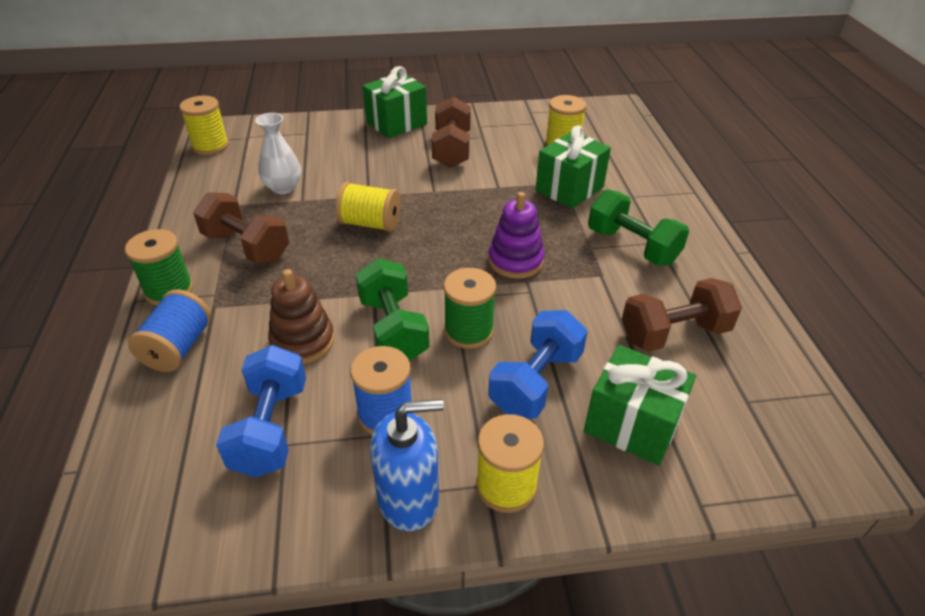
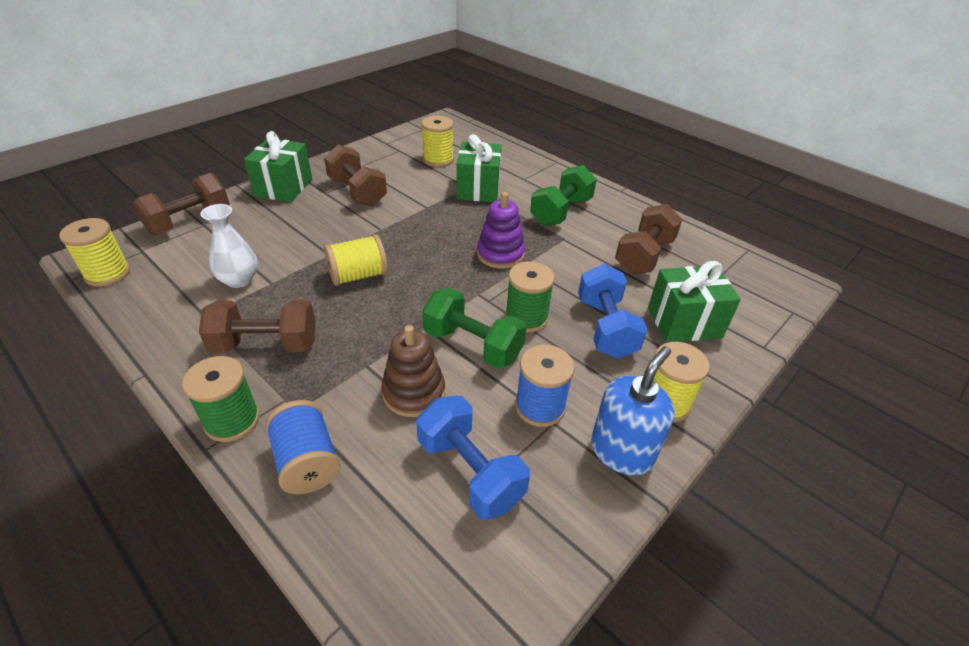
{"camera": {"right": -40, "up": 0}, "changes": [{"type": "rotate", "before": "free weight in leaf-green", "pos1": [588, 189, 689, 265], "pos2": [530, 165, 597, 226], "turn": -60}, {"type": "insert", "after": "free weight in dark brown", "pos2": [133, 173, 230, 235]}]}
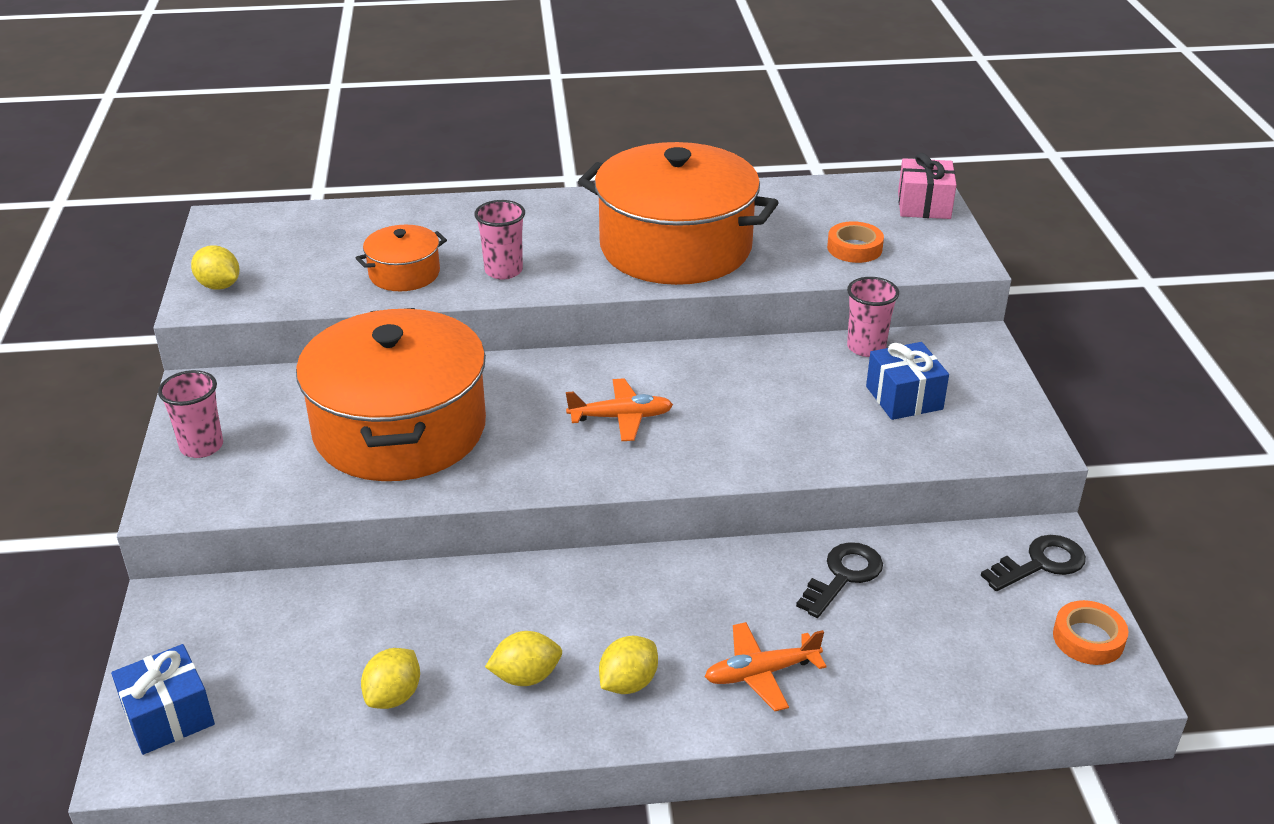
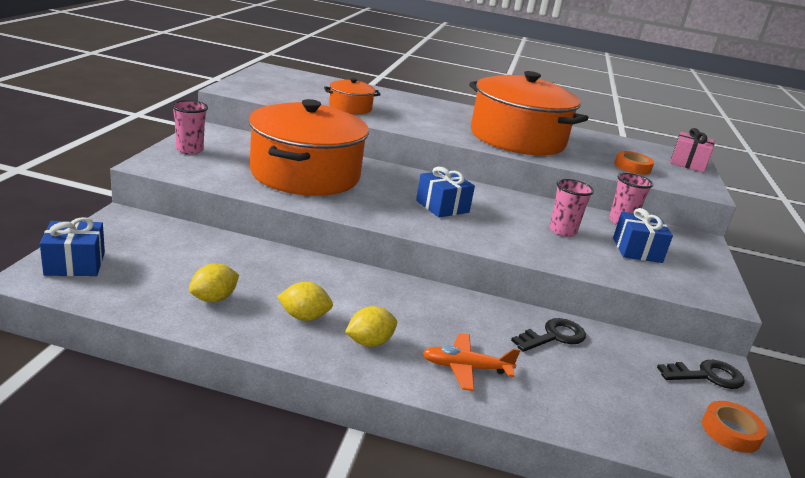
{"camera": {"right": 15, "up": -10}, "changes": [{"type": "move", "before": "cup in rosy", "pos1": [474, 200, 525, 280], "pos2": [549, 179, 594, 237]}, {"type": "delete", "before": "citrus fruit in bright yellow", "pos1": [191, 246, 240, 289]}, {"type": "replace", "before": "plane in bright orange", "after": "wrapped gift in cobalt", "pos1": [566, 378, 673, 441], "pos2": [416, 167, 475, 218]}]}
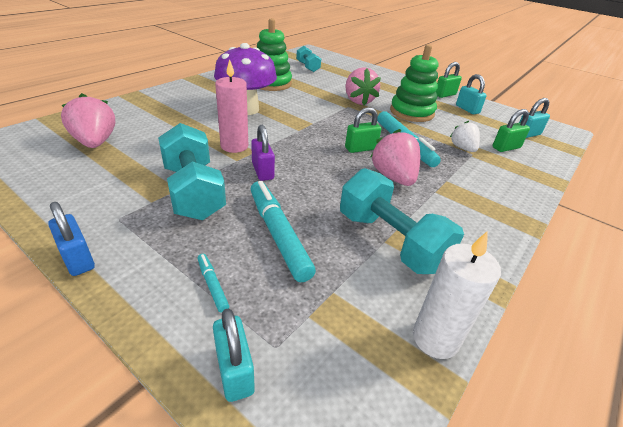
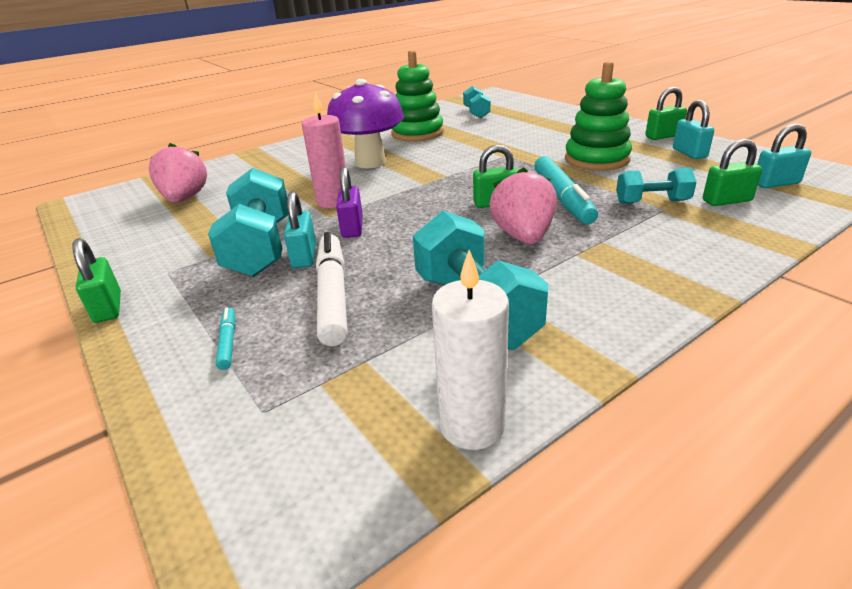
{"camera": {"right": 20, "up": -5}, "changes": [{"type": "delete", "before": "berry in rosy", "pos1": [345, 67, 381, 105]}, {"type": "replace", "before": "berry in pure white", "after": "free weight in teal", "pos1": [450, 121, 480, 152], "pos2": [616, 168, 696, 204]}, {"type": "recolor", "before": "marker pen in teal", "after": "marker pen in pure white", "pos1": [250, 181, 316, 282], "pos2": [316, 232, 348, 346]}, {"type": "recolor", "before": "padlock in cobalt", "after": "padlock in leaf-green", "pos1": [48, 202, 95, 276], "pos2": [73, 238, 121, 323]}, {"type": "move", "before": "padlock in teal", "pos1": [213, 308, 255, 402], "pos2": [284, 191, 316, 268]}]}
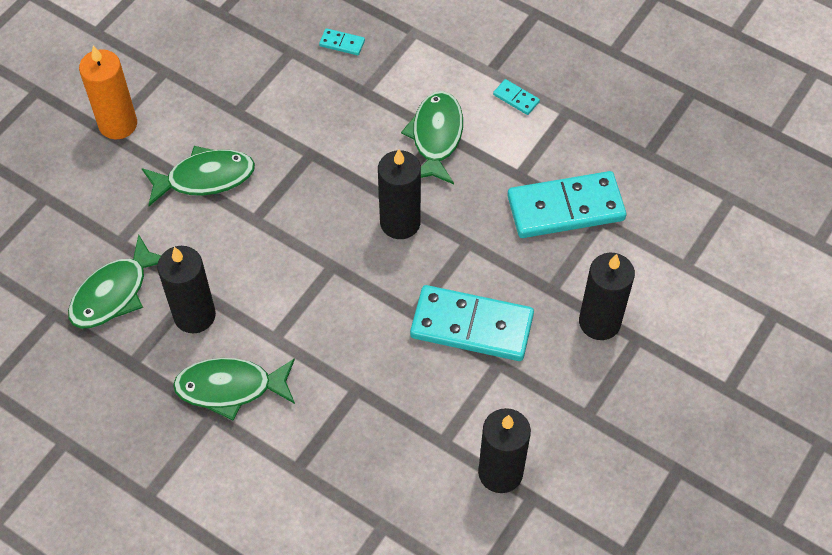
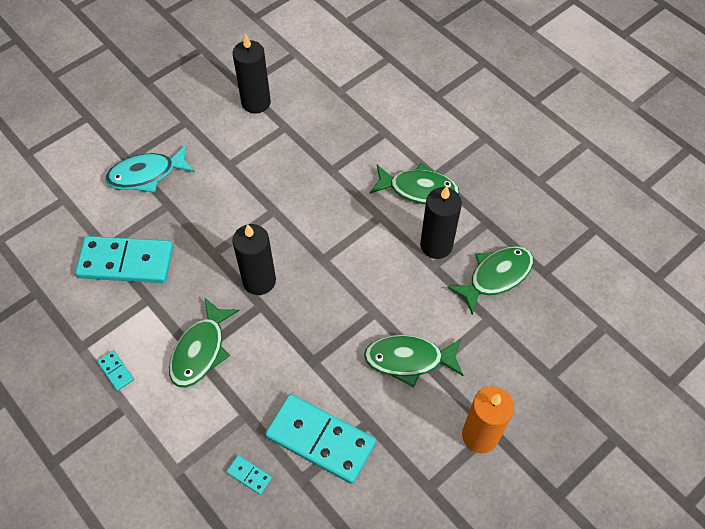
{"camera": {"right": -165, "up": 0}, "changes": [{"type": "replace", "before": "wax candle in ebony", "after": "fish figure in teal", "pos1": [579, 253, 635, 340], "pos2": [105, 145, 195, 193]}, {"type": "move", "before": "domino tile in teal", "pos1": [410, 285, 534, 361], "pos2": [265, 394, 376, 484]}]}
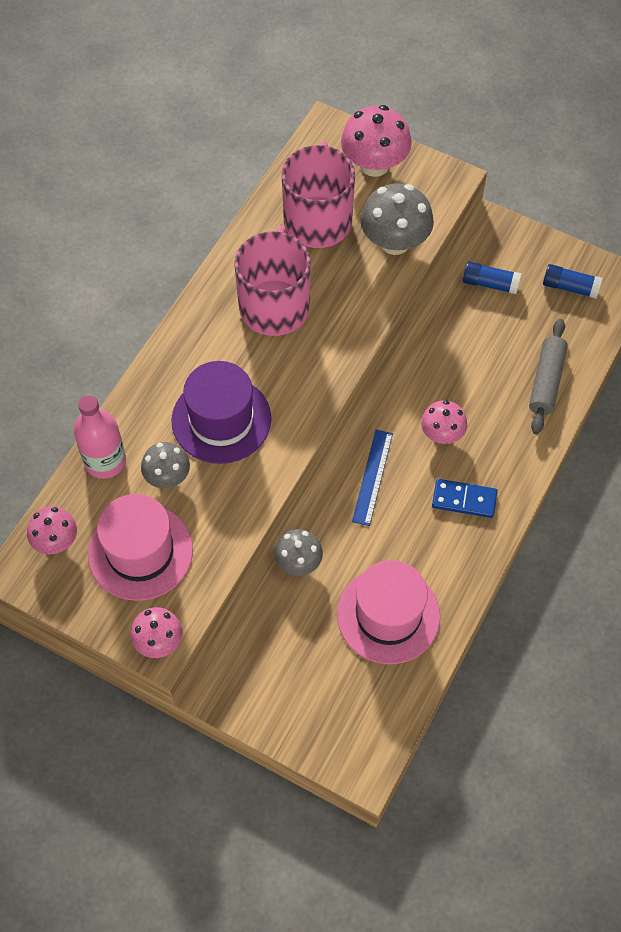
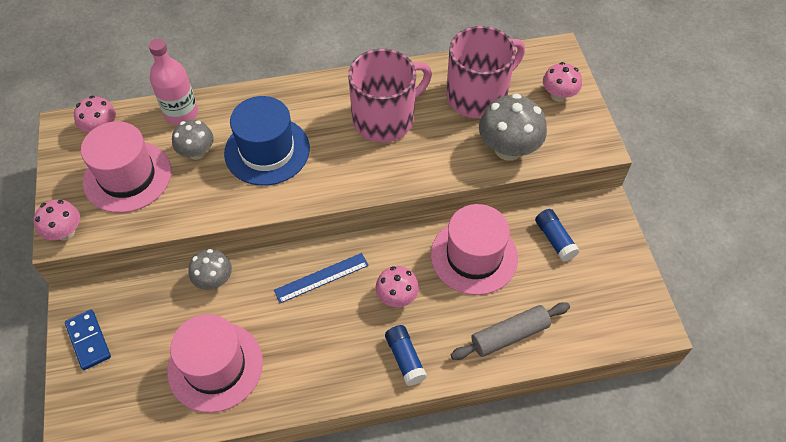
{"camera": {"right": 50, "up": -5}, "changes": [{"type": "resize", "before": "mushroom in rosy", "pos1": [341, 105, 412, 177], "pos2": [543, 62, 582, 102], "scale": 0.61}, {"type": "move", "before": "stick of glue in cobalt", "pos1": [543, 264, 602, 299], "pos2": [385, 325, 427, 386]}, {"type": "recolor", "before": "hat in violet", "after": "hat in cobalt", "pos1": [171, 361, 271, 464], "pos2": [224, 96, 310, 186]}, {"type": "move", "before": "domino tile in cobalt", "pos1": [432, 479, 497, 518], "pos2": [65, 310, 111, 370]}, {"type": "insert", "after": "hat in rosy", "pos2": [431, 204, 518, 295]}]}
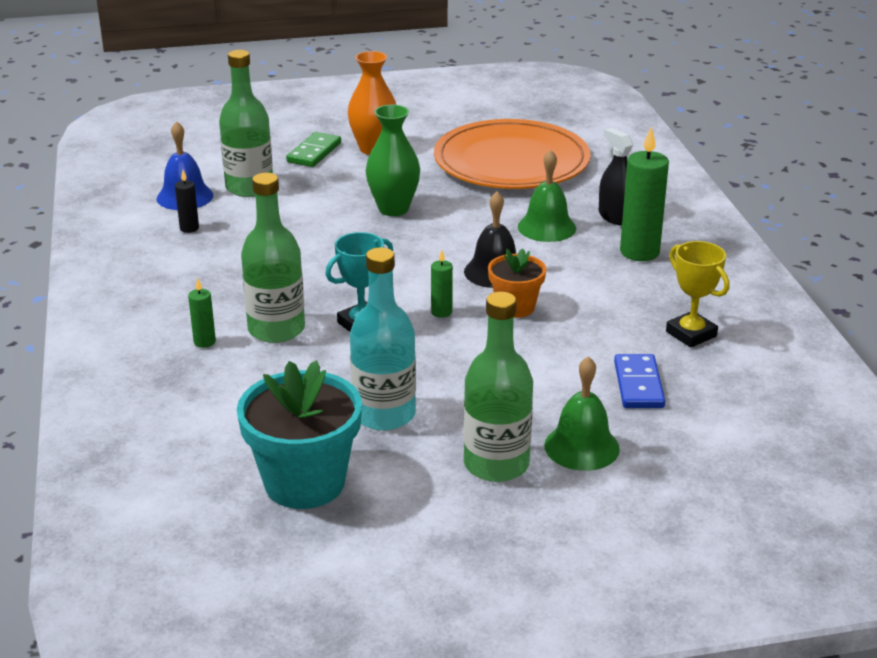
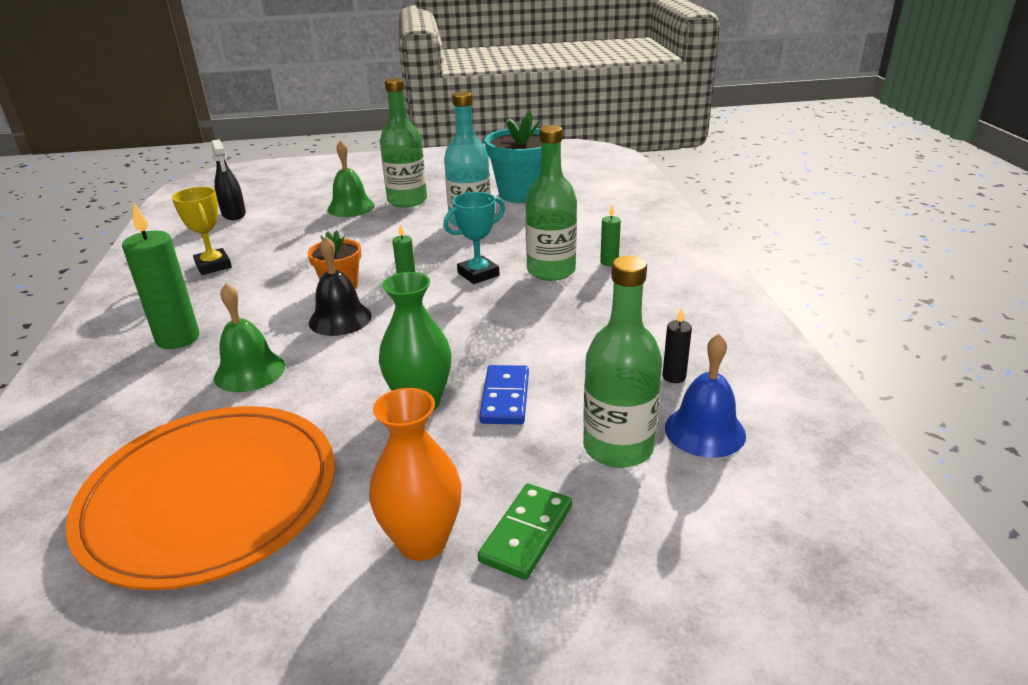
{"camera": {"right": -175, "up": 0}, "changes": [{"type": "move", "before": "sprayer in ebony", "pos1": [599, 128, 633, 226], "pos2": [211, 139, 246, 220]}, {"type": "move", "before": "domino tile in cobalt", "pos1": [614, 354, 665, 408], "pos2": [479, 365, 529, 425]}]}
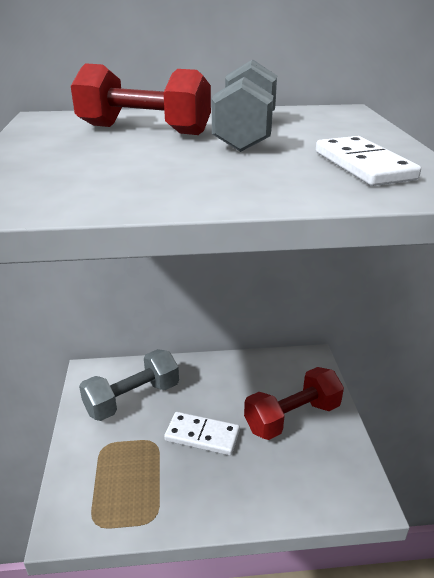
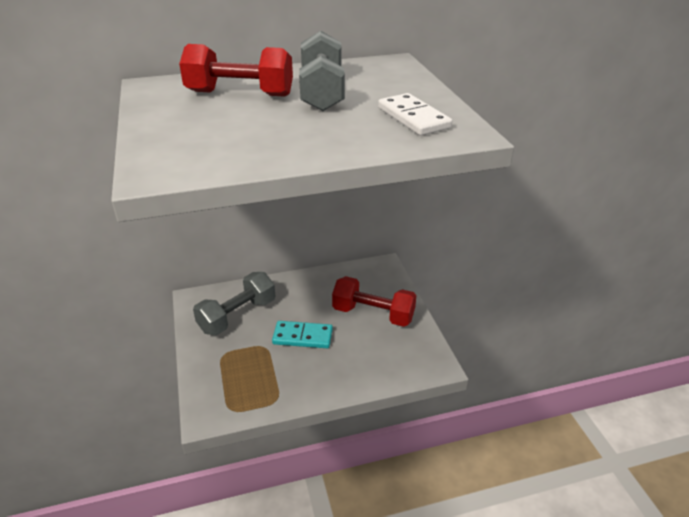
{"camera": {"right": -10, "up": 5}, "changes": [{"type": "rotate", "before": "free weight in crimson", "pos1": [244, 367, 344, 440], "pos2": [332, 276, 416, 327], "turn": 60}, {"type": "recolor", "before": "domino tile in pure white", "after": "domino tile in teal", "pos1": [164, 412, 240, 456], "pos2": [272, 321, 333, 348]}]}
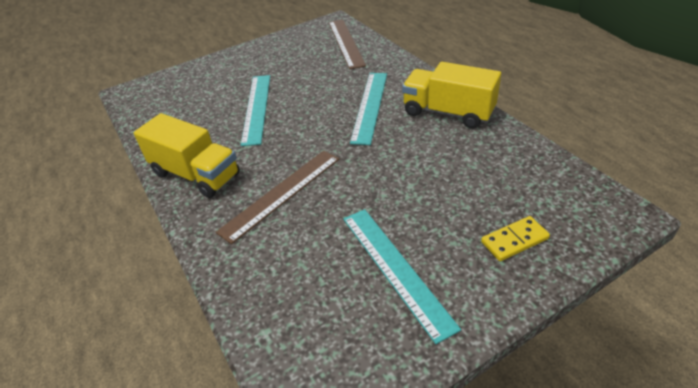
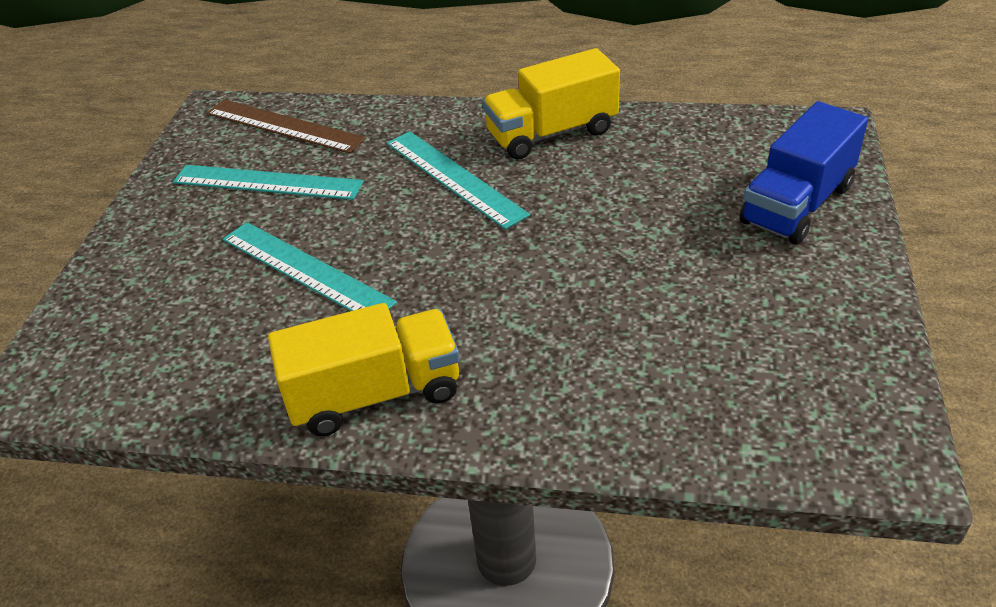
{"camera": {"right": -50, "up": 0}, "changes": [{"type": "delete", "before": "ruler in dark brown", "pos1": [216, 150, 340, 244]}, {"type": "move", "before": "ruler in teal", "pos1": [343, 209, 461, 344], "pos2": [173, 165, 364, 200]}, {"type": "replace", "before": "domino tile in bright yellow", "after": "lorry in cobalt", "pos1": [481, 216, 550, 261], "pos2": [739, 101, 868, 244]}]}
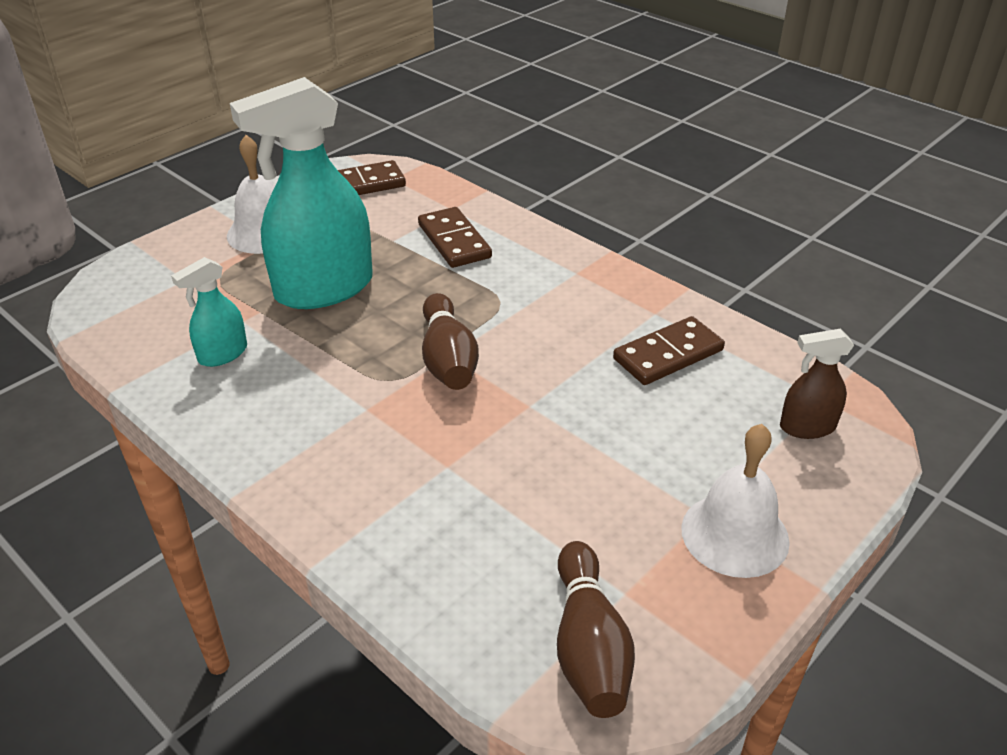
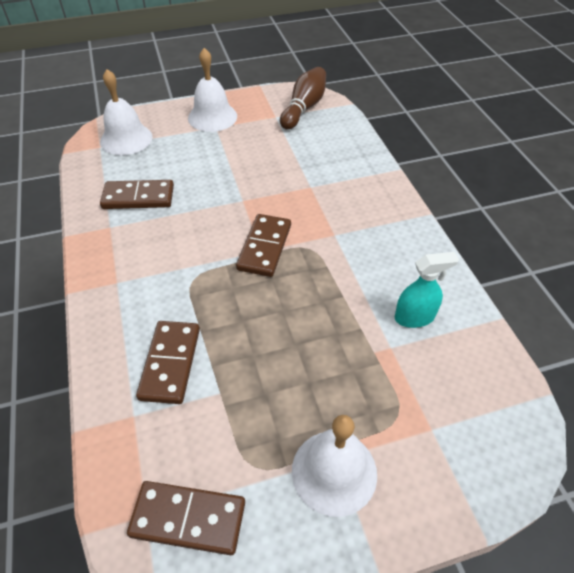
{"camera": {"right": -150, "up": 10}, "changes": [{"type": "delete", "before": "sprayer in teal", "pos1": [230, 77, 373, 309]}, {"type": "replace", "before": "skittle in dark brown", "after": "domino tile in dark brown", "pos1": [422, 293, 479, 390], "pos2": [236, 214, 291, 277]}, {"type": "replace", "before": "sprayer in dark brown", "after": "school bell in pure white", "pos1": [780, 329, 854, 439], "pos2": [100, 69, 153, 155]}]}
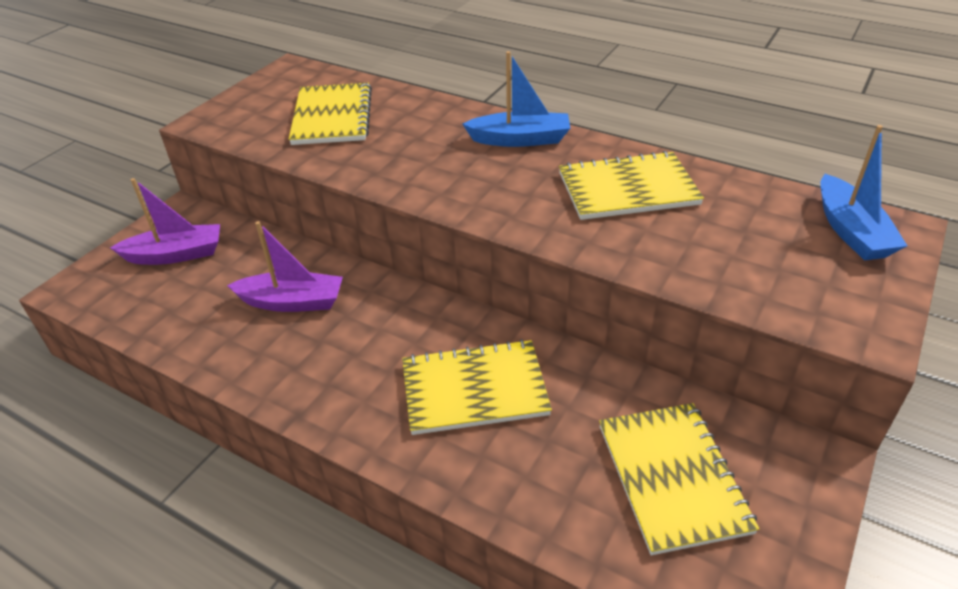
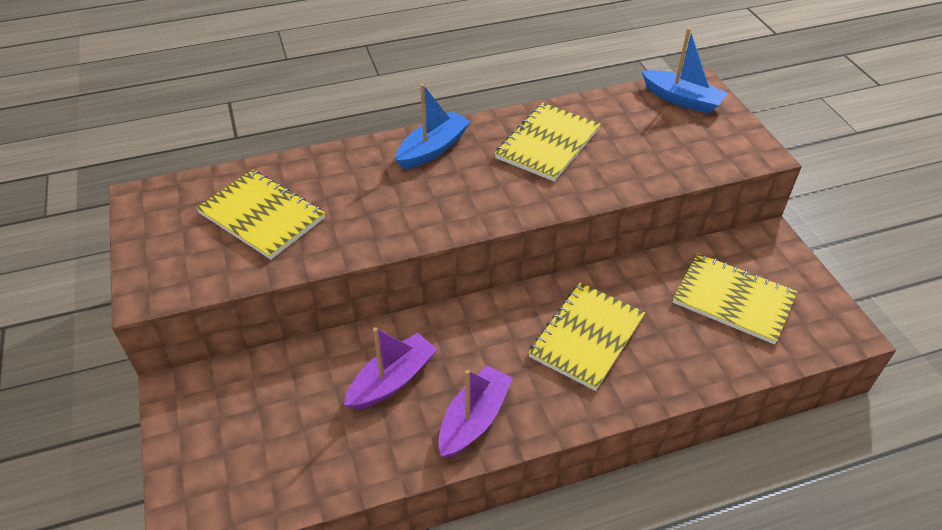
{"camera": {"right": -50, "up": 5}, "changes": [{"type": "move", "before": "boat in violet", "pos1": [110, 178, 220, 265], "pos2": [438, 365, 513, 458]}]}
